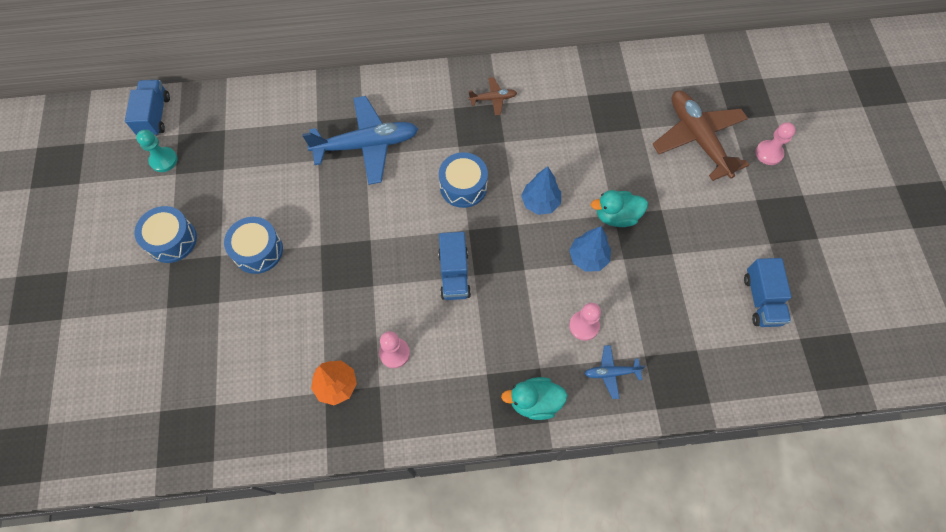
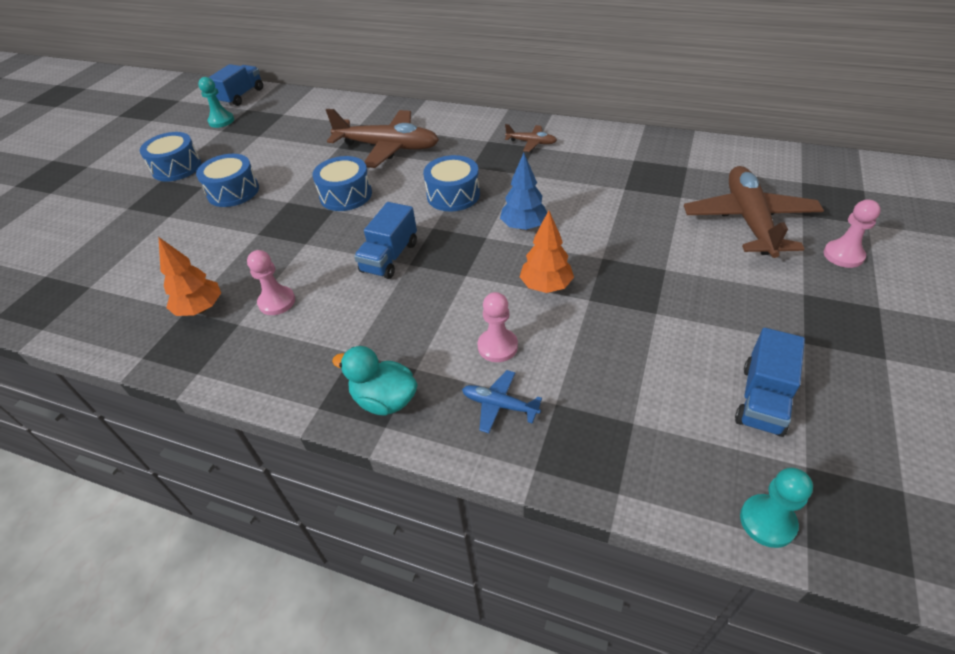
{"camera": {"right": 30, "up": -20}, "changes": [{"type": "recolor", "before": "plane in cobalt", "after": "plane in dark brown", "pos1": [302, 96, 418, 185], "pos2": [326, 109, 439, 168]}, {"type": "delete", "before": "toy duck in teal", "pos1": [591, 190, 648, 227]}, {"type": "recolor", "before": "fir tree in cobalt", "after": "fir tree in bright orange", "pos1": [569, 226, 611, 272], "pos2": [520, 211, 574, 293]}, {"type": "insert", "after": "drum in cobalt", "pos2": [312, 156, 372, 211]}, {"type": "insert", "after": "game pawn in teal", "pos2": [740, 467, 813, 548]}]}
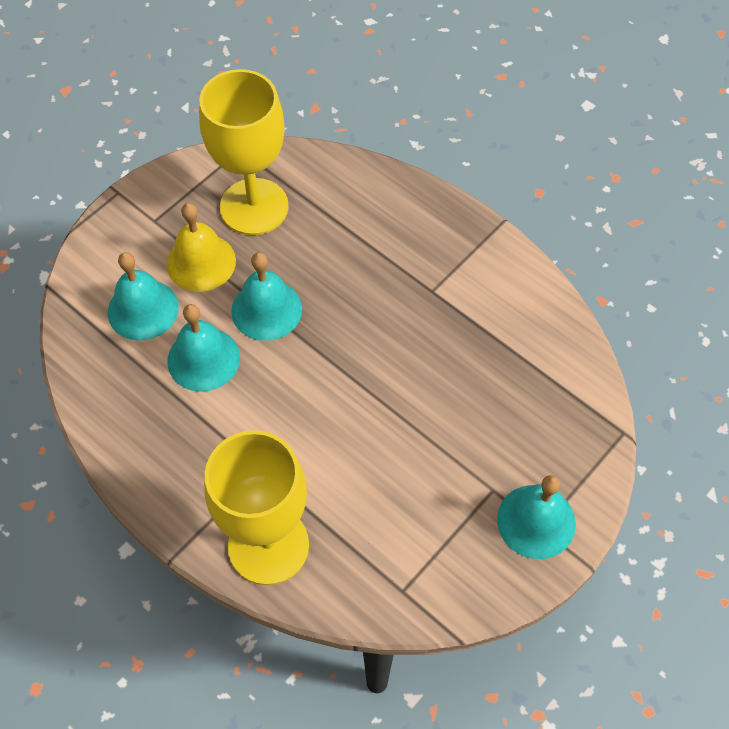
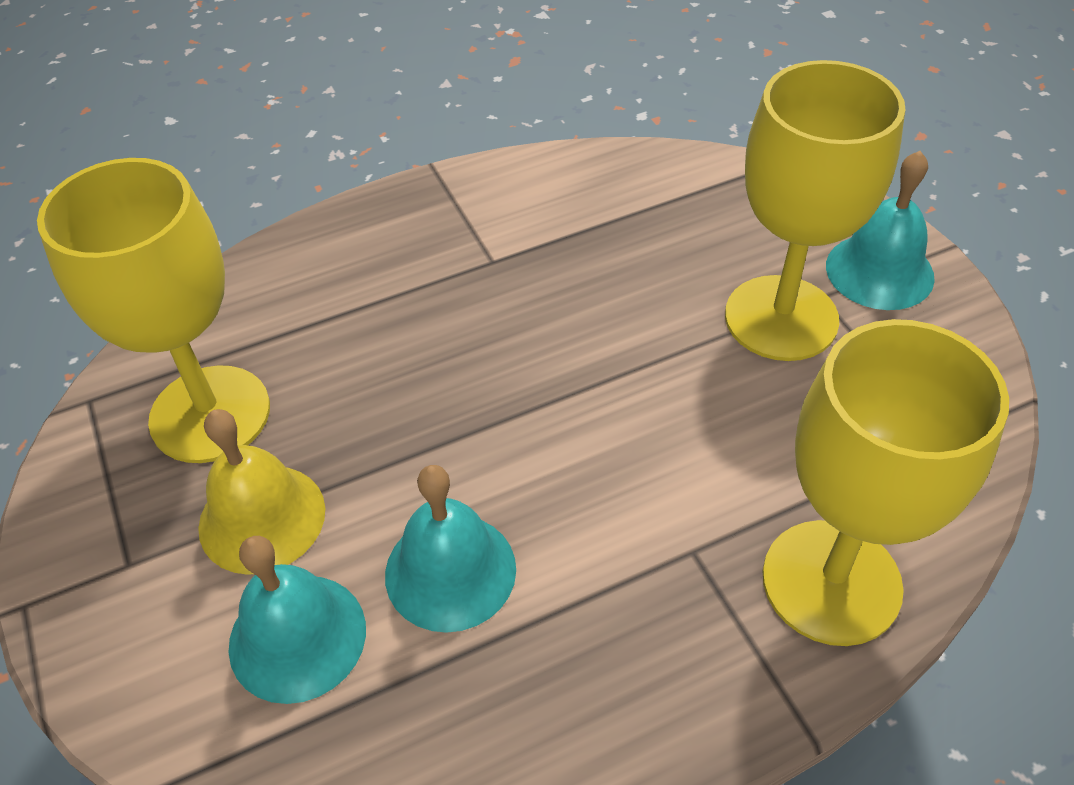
{"camera": {"right": -65, "up": -10}, "changes": [{"type": "delete", "before": "school bell in teal", "pos1": [231, 252, 302, 341]}, {"type": "insert", "after": "chalice in bright yellow", "pos2": [725, 60, 906, 361]}]}
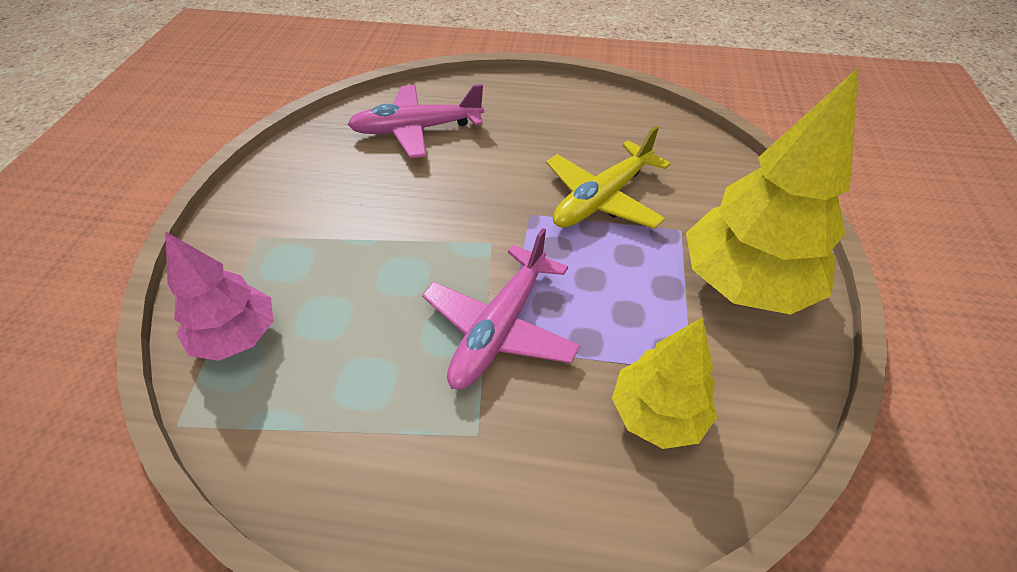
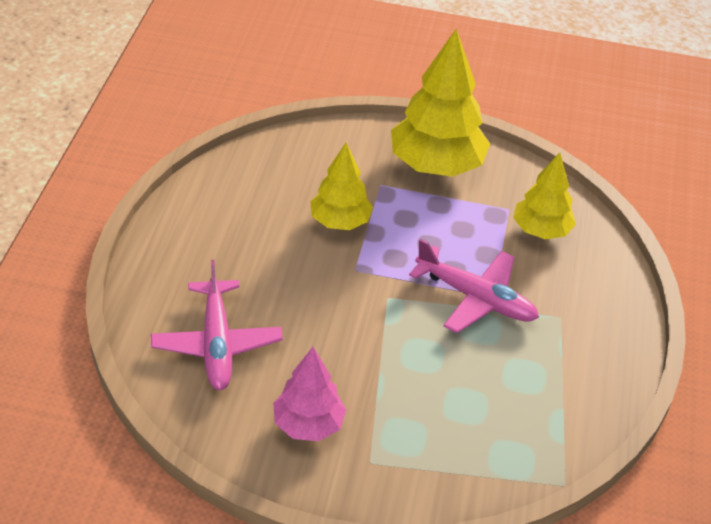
{"camera": {"right": -90, "up": -5}, "changes": [{"type": "replace", "before": "plane in bright yellow", "after": "fir tree in bright yellow", "pos1": [546, 126, 671, 229], "pos2": [310, 143, 373, 230]}, {"type": "move", "before": "fir tree in rosy", "pos1": [165, 231, 273, 361], "pos2": [273, 347, 346, 441]}]}
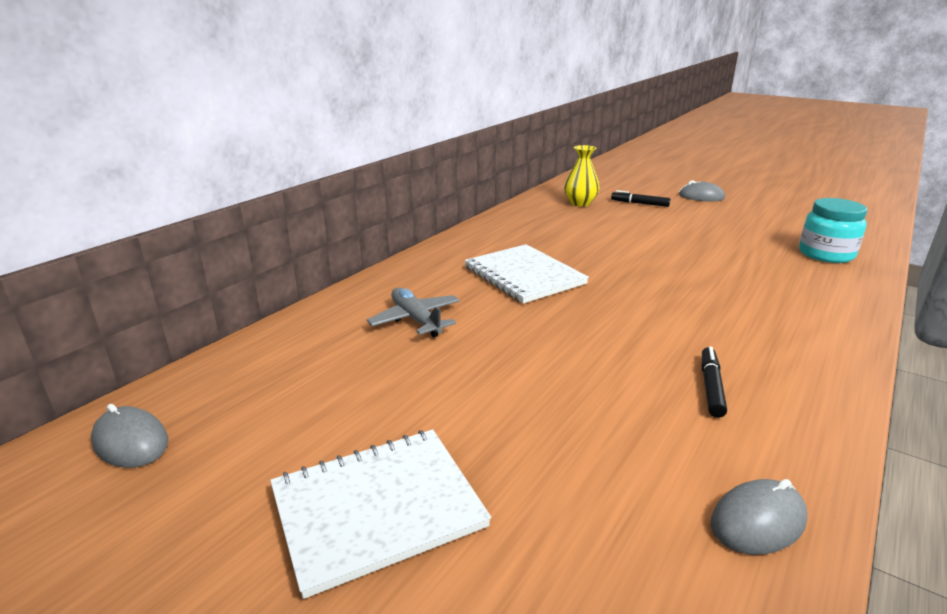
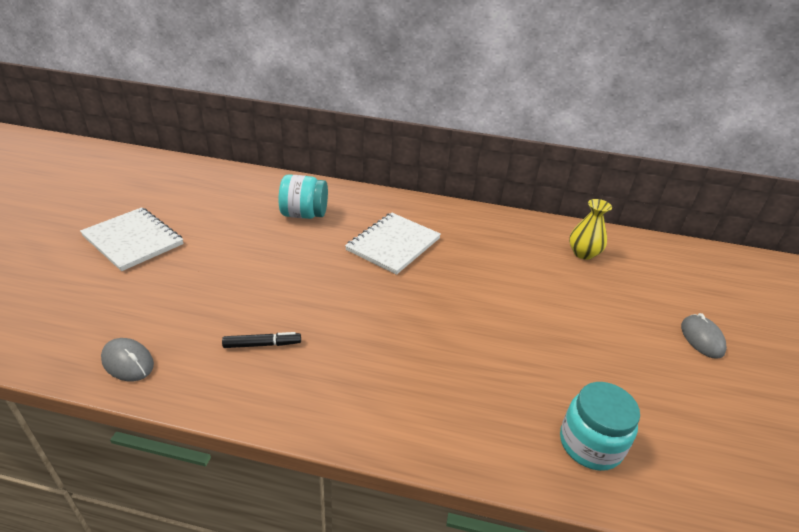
{"camera": {"right": 65, "up": 10}, "changes": [{"type": "delete", "before": "marker pen in ebony", "pos1": [611, 190, 671, 207]}, {"type": "replace", "before": "plane in ash-grey", "after": "jam jar in teal", "pos1": [367, 288, 460, 338], "pos2": [279, 174, 328, 219]}, {"type": "delete", "before": "computer mouse in ash-grey", "pos1": [91, 404, 168, 468]}]}
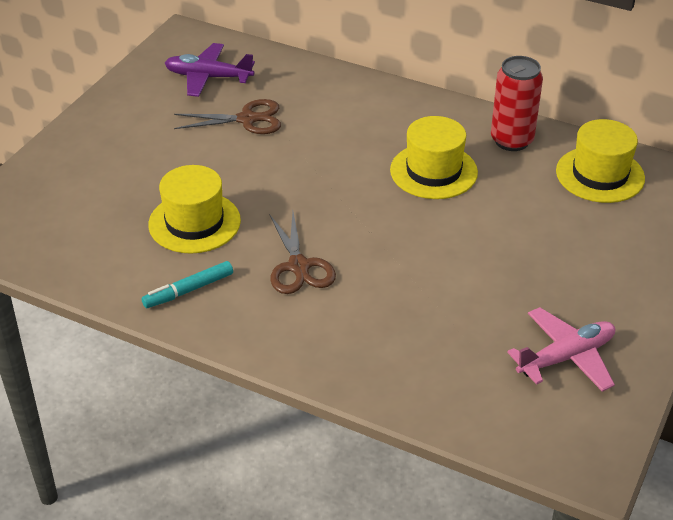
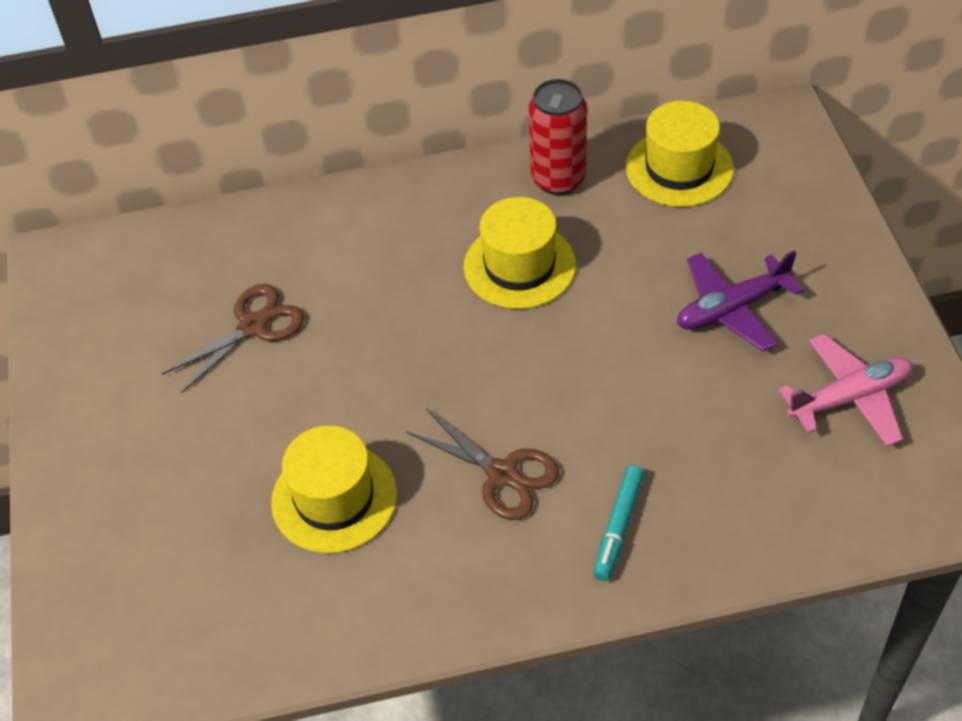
{"camera": {"right": -35, "up": 10}, "changes": [{"type": "move", "before": "plane in violet", "pos1": [165, 43, 255, 97], "pos2": [677, 250, 803, 352]}, {"type": "move", "before": "marker pen in teal", "pos1": [142, 261, 233, 308], "pos2": [594, 465, 644, 581]}, {"type": "rotate", "before": "plane in rosy", "pos1": [507, 307, 615, 392], "pos2": [778, 334, 913, 446], "turn": 45}]}
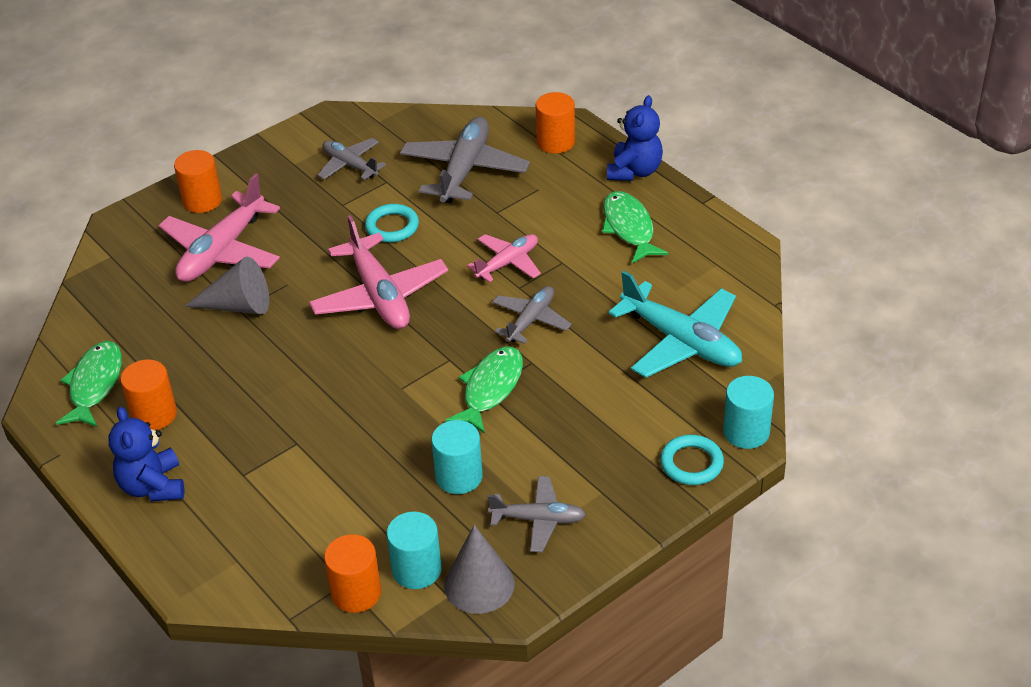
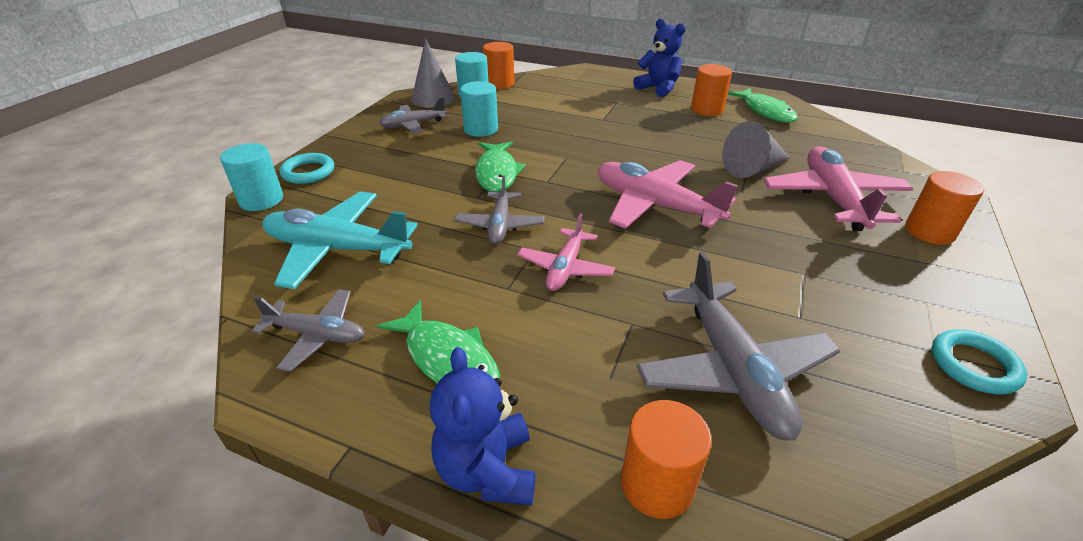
{"camera": {"right": 150, "up": -5}, "changes": [{"type": "move", "before": "plane in ash-grey", "pos1": [317, 138, 386, 180], "pos2": [252, 289, 365, 372]}, {"type": "move", "before": "hoop in teal", "pos1": [365, 204, 419, 242], "pos2": [932, 330, 1027, 395]}]}
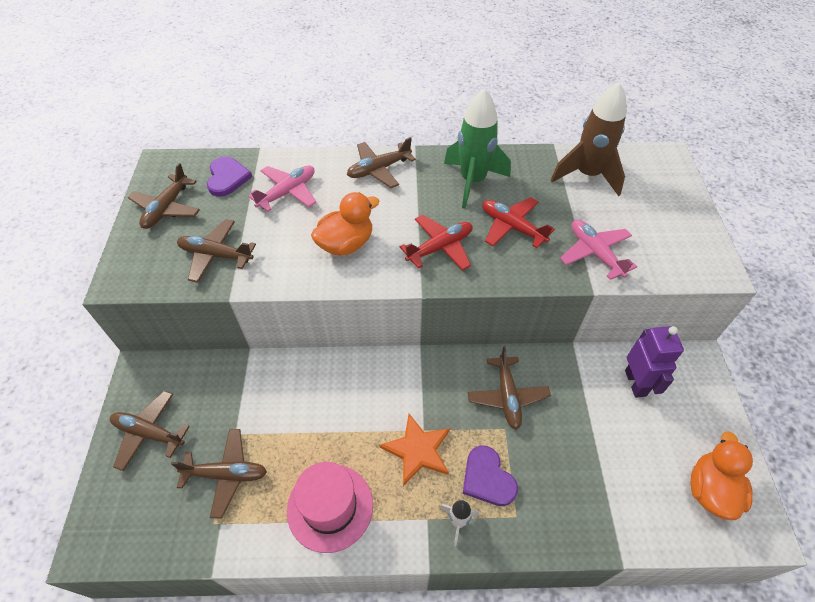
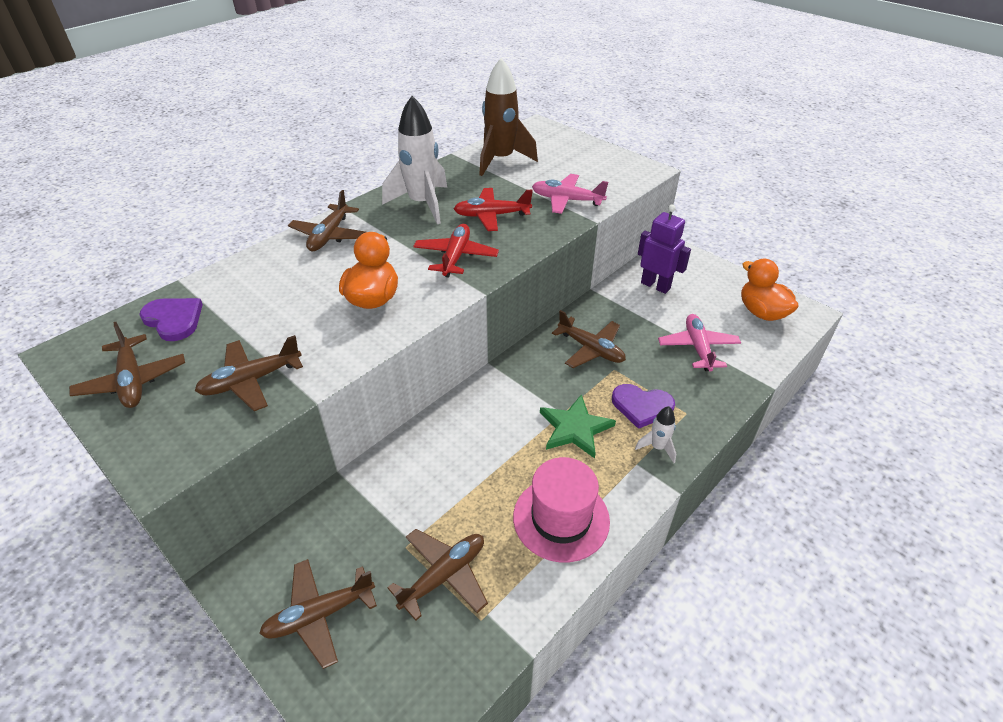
{"camera": {"right": -45, "up": -10}, "changes": [{"type": "recolor", "before": "toy rocket in leaf-green", "after": "toy rocket in pure white", "pos1": [444, 88, 511, 209], "pos2": [382, 96, 447, 224]}, {"type": "move", "before": "plane in rosy", "pos1": [248, 166, 316, 212], "pos2": [658, 314, 741, 372]}, {"type": "recolor", "before": "five-pointed star in bright orange", "after": "five-pointed star in leaf-green", "pos1": [380, 414, 450, 486], "pos2": [540, 394, 616, 458]}]}
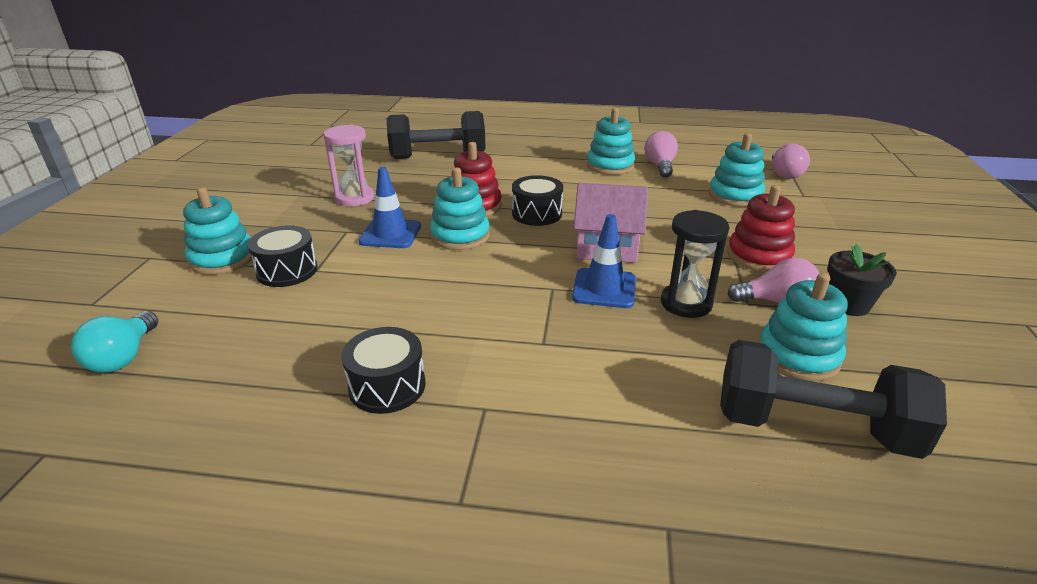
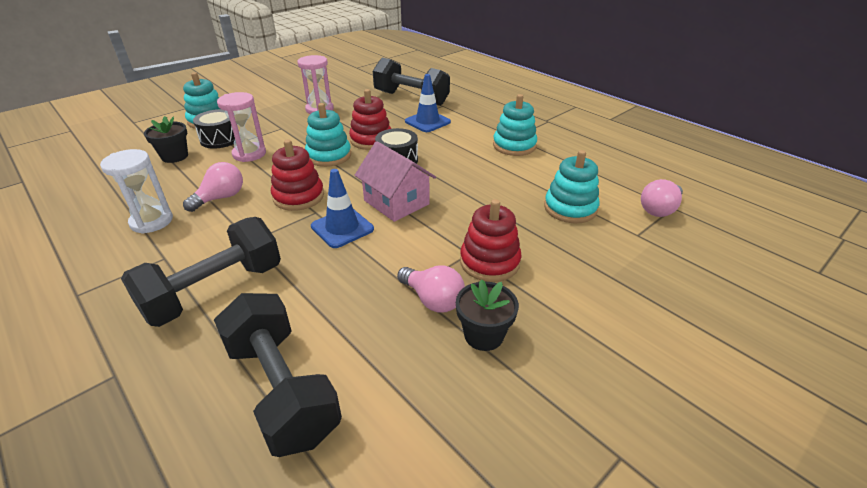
{"camera": {"right": 40, "up": 5}, "changes": [{"type": "move", "before": "bulb in rosy", "pos1": [644, 131, 678, 178], "pos2": [183, 162, 243, 212]}, {"type": "move", "before": "safety cone in cobalt", "pos1": [358, 167, 421, 248], "pos2": [405, 74, 451, 132]}, {"type": "delete", "before": "hourglass in ebony", "pos1": [661, 210, 730, 318]}, {"type": "delete", "before": "ring stacker in teal", "pos1": [758, 273, 848, 382]}, {"type": "delete", "before": "bulb in teal", "pos1": [71, 311, 158, 373]}, {"type": "replace", "before": "drum in ebony", "after": "hourglass in pure white", "pos1": [341, 327, 426, 414], "pos2": [100, 149, 173, 234]}, {"type": "insert", "after": "hourglass in rosy", "pos2": [217, 92, 266, 162]}, {"type": "insert", "after": "flower pot in ebony", "pos2": [144, 116, 188, 163]}, {"type": "insert", "after": "ring stacker in crimson", "pos2": [271, 139, 324, 211]}, {"type": "insert", "after": "free weight in ebony", "pos2": [121, 217, 281, 327]}]}
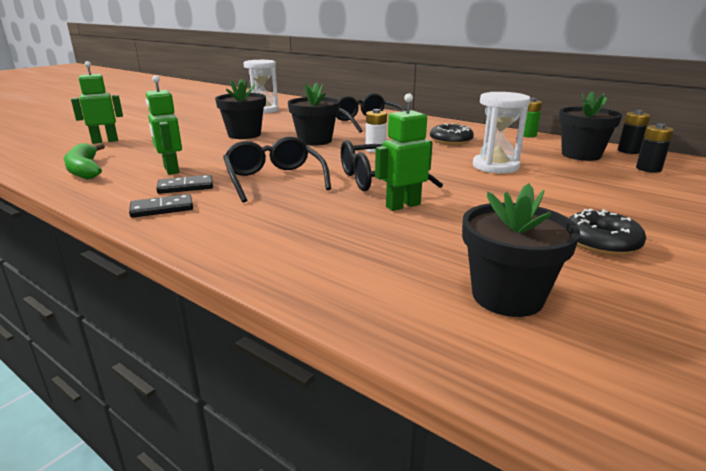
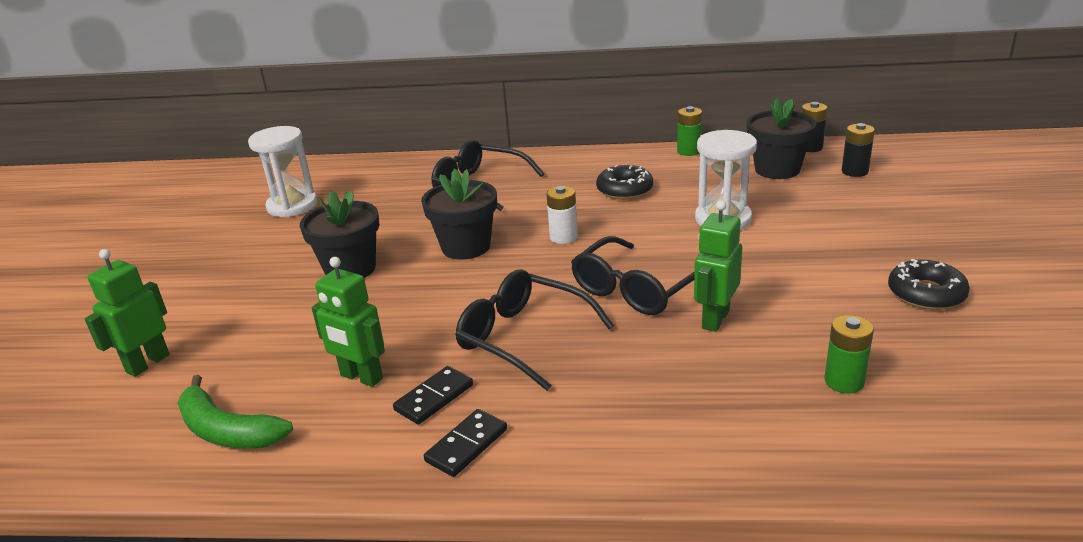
{"camera": {"right": -30, "up": 5}, "changes": [{"type": "delete", "before": "flower pot in ebony", "pos1": [462, 183, 580, 317]}, {"type": "insert", "after": "AA battery in leaf-green", "pos2": [825, 315, 874, 393]}]}
